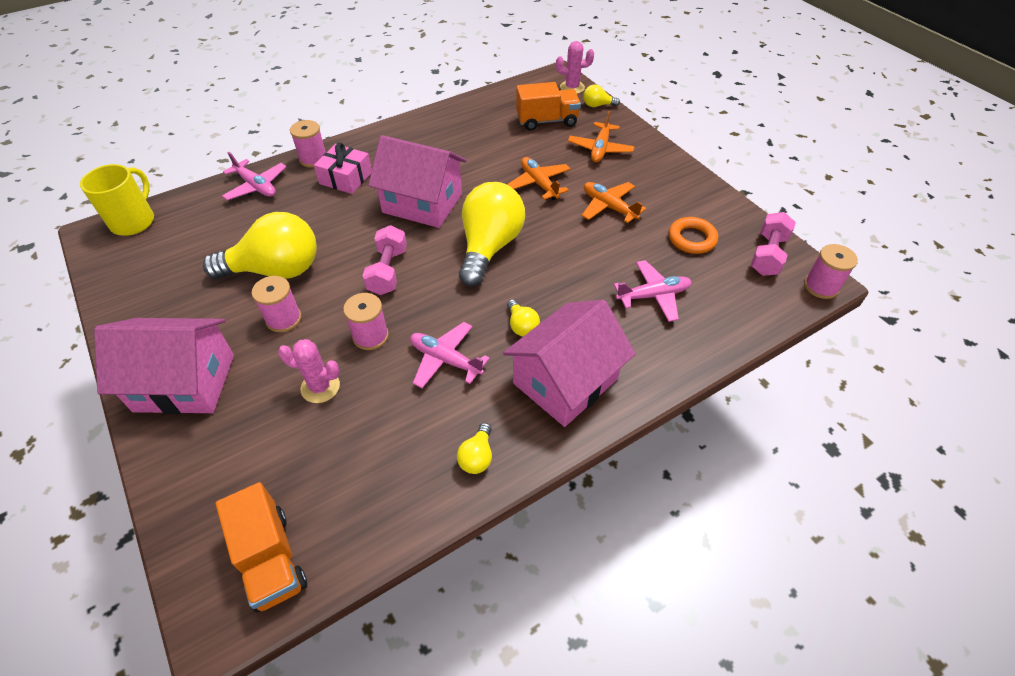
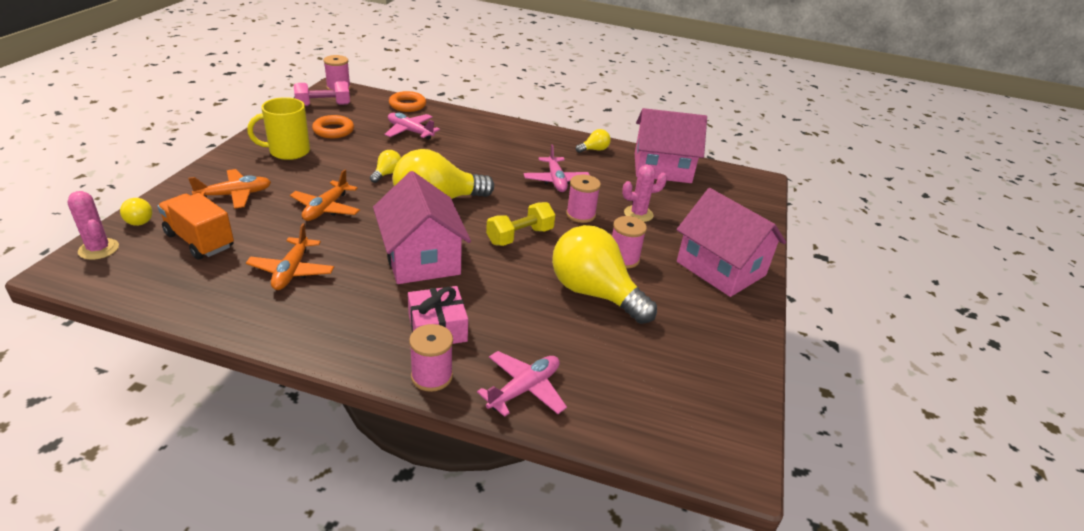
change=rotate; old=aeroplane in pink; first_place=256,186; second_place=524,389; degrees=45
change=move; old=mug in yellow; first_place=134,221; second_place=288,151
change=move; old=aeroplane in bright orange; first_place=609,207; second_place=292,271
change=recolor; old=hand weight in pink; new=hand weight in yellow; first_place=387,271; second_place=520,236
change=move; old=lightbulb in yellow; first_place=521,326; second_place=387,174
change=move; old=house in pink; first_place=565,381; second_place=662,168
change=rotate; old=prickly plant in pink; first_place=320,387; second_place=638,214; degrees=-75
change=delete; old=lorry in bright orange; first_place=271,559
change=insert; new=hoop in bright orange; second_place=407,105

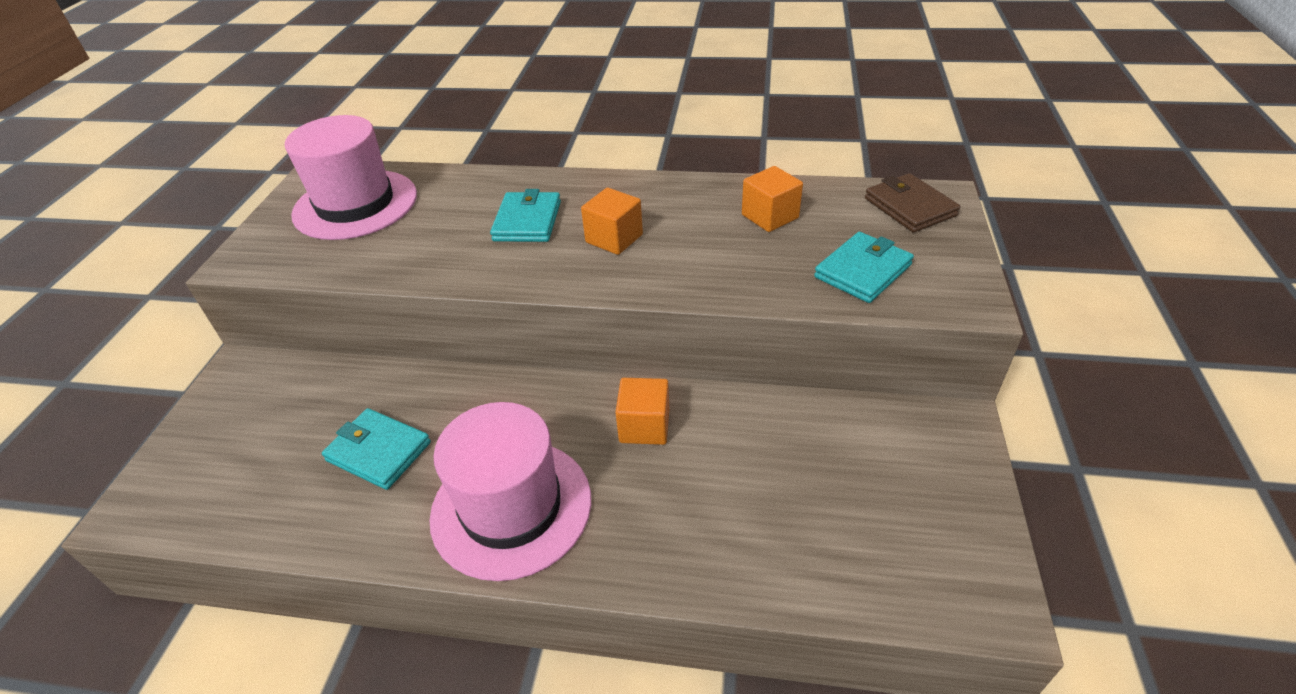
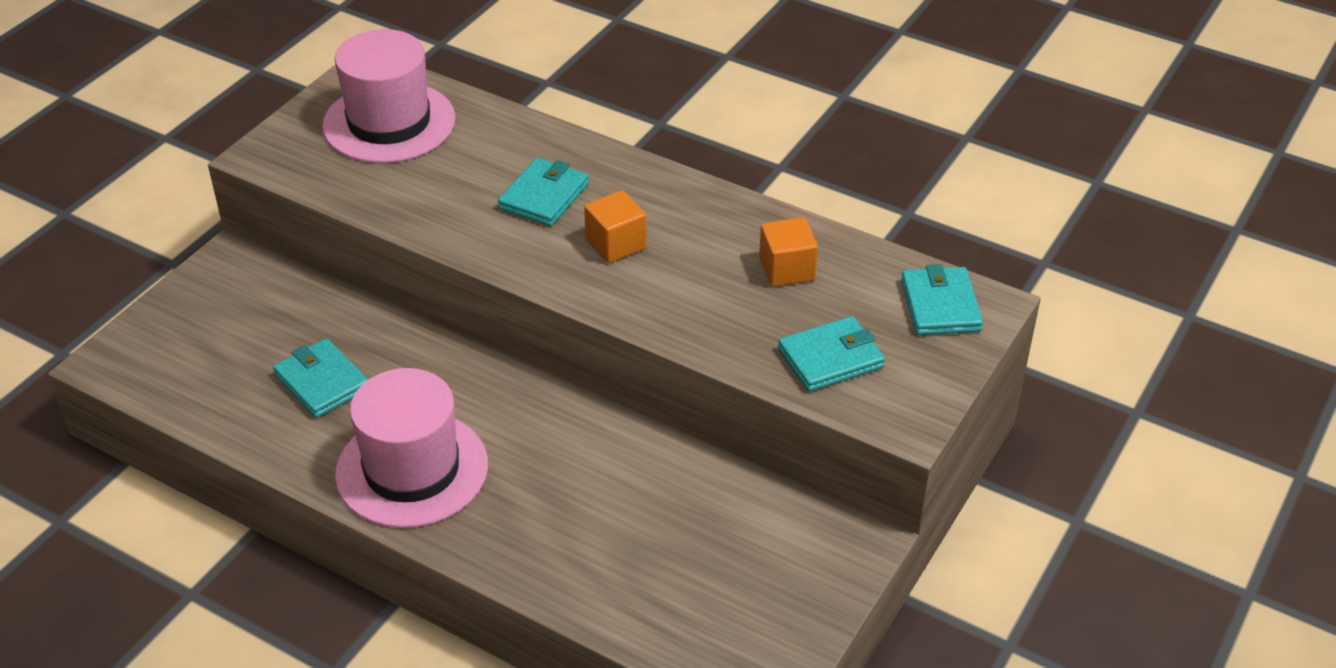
change=recolor; old=wallet in brown; new=wallet in turquoise; first_place=909,207; second_place=940,305
change=delete; old=block in bright orange; first_place=644,426

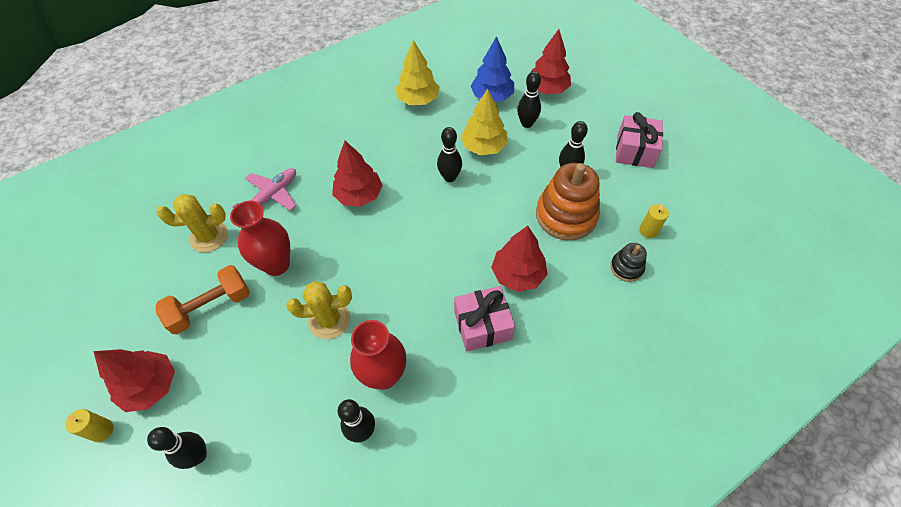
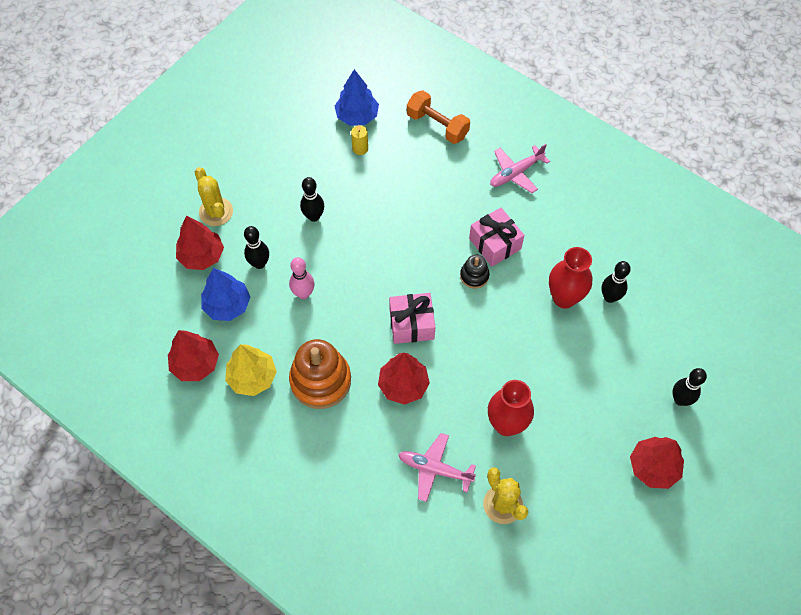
change=replace; old=toy tree in yellow; new=skittle in pink; first_place=484,147; second_place=303,293
change=move; old=wrapped gift in pink; first_place=635,151; second_place=411,324
change=delete; old=skittle in black; first_place=449,177
change=move; old=stacking toy in bright orange; first_place=566,215; second_place=320,380
change=move; old=toy tree in crimson; first_place=518,274; second_place=195,364
change=move; old=stacking toy in black; first_place=626,267; second_place=474,276
change=move; old=hand weight in bright orange; first_place=211,307; second_place=437,125
change=move; old=prickly plant in yellow; first_place=329,320; second_place=216,212
change=delete; old=wax candle in yellow; first_place=102,430
change=insert; new=toy tree in cobalt; second_place=357,116
change=insert; new=aeroplane in pink; second_place=516,173

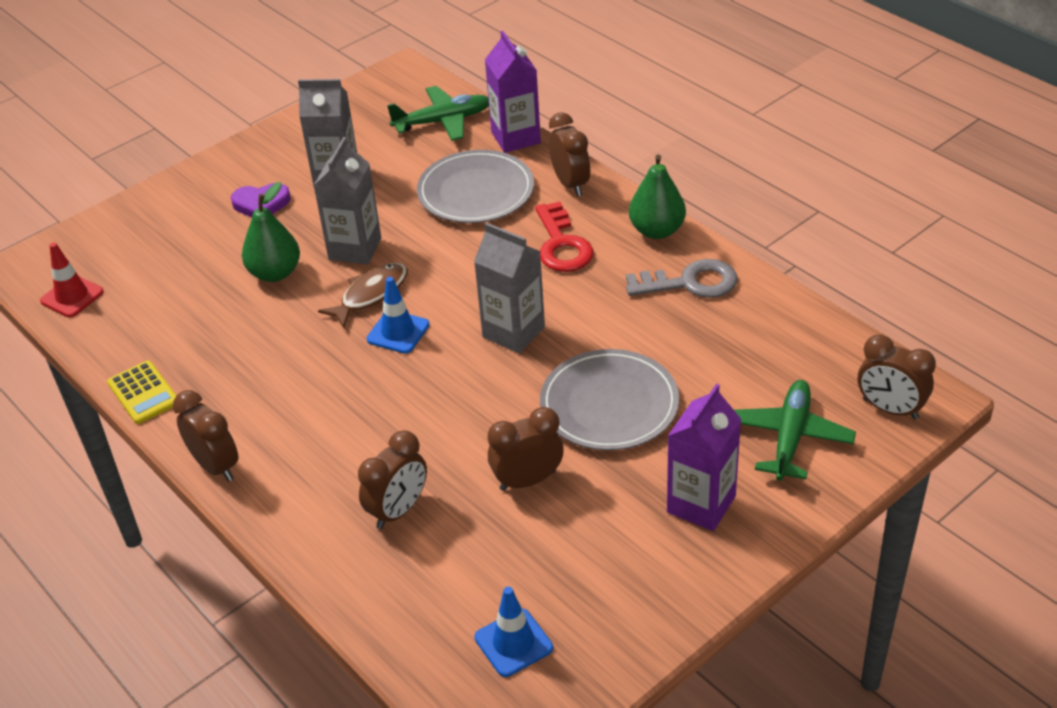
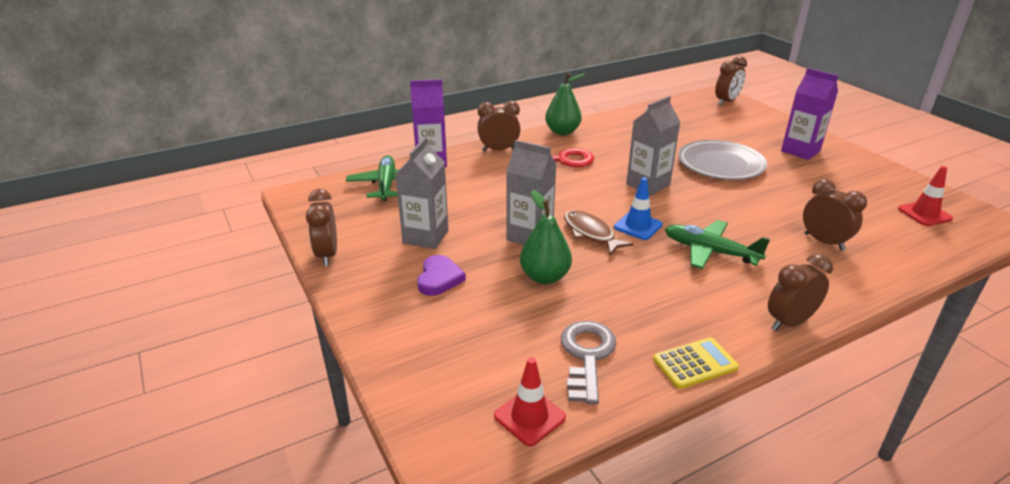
change=delete; old=dinner plate in gray; first_place=476,192
change=move; old=key in gray; first_place=689,283; second_place=587,356
change=move; old=aeroplane in green; first_place=790,437; second_place=710,251
change=move; old=bedside clock in brown; first_place=527,480; second_place=327,255
change=recolor; old=road cone in cobalt; new=road cone in crimson; first_place=513,643; second_place=924,214

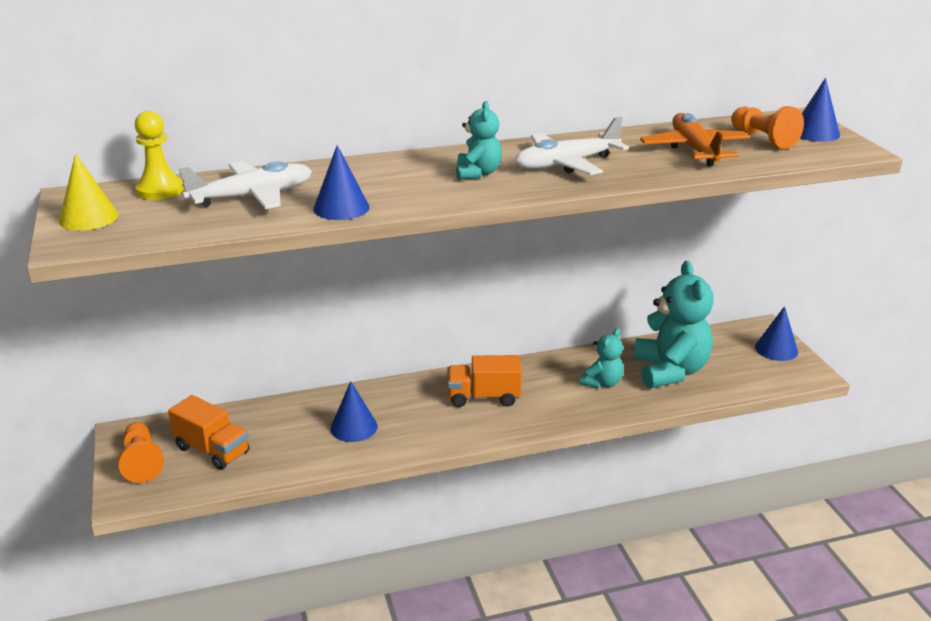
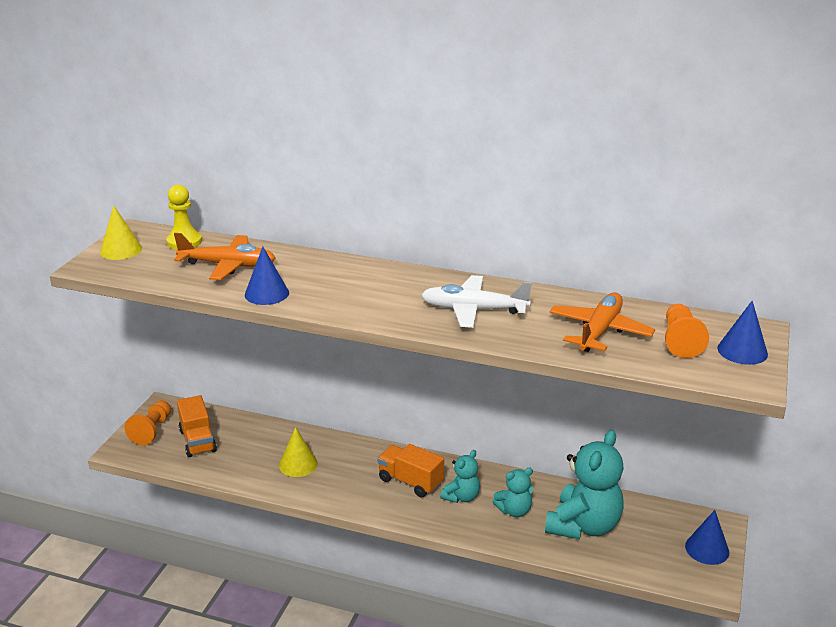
change=move; old=teddy bear in turquoise; first_place=477,173; second_place=461,497
change=recolor; old=aeroplane in pure white; new=aeroplane in bright orange; first_place=252,196; second_place=228,265
change=recolor; old=solid cone in cobalt; new=solid cone in yellow; first_place=354,427; second_place=298,464

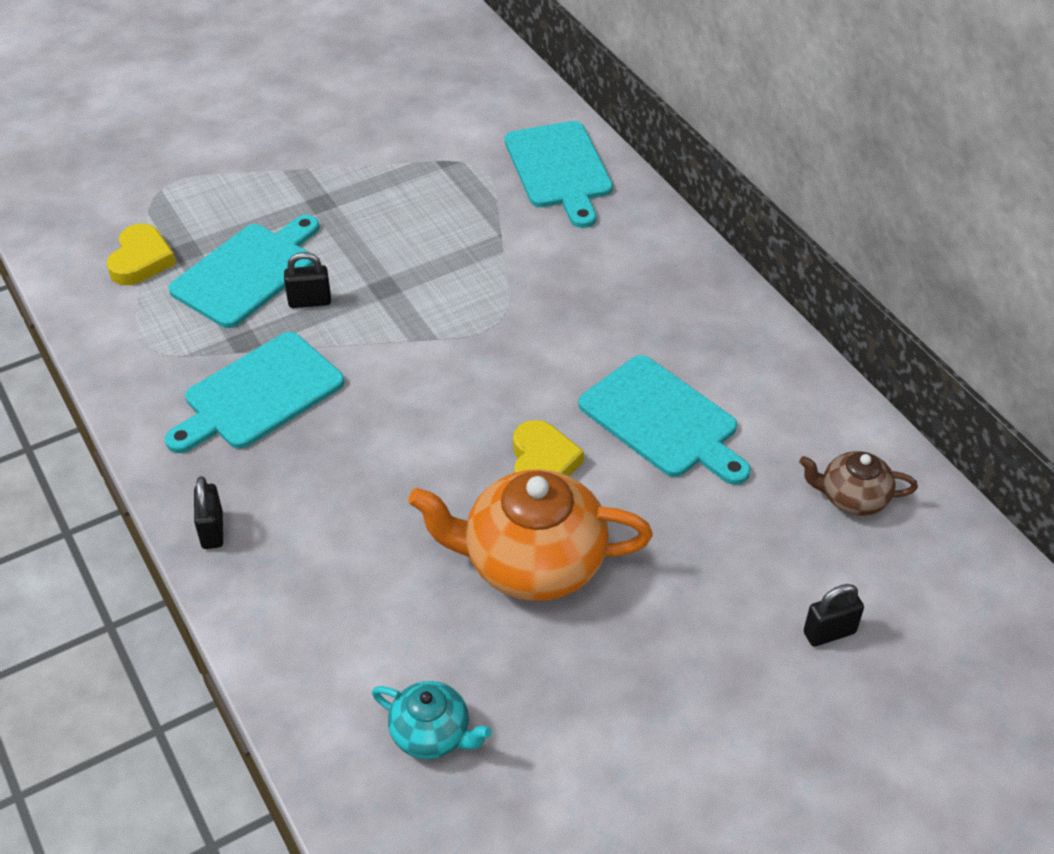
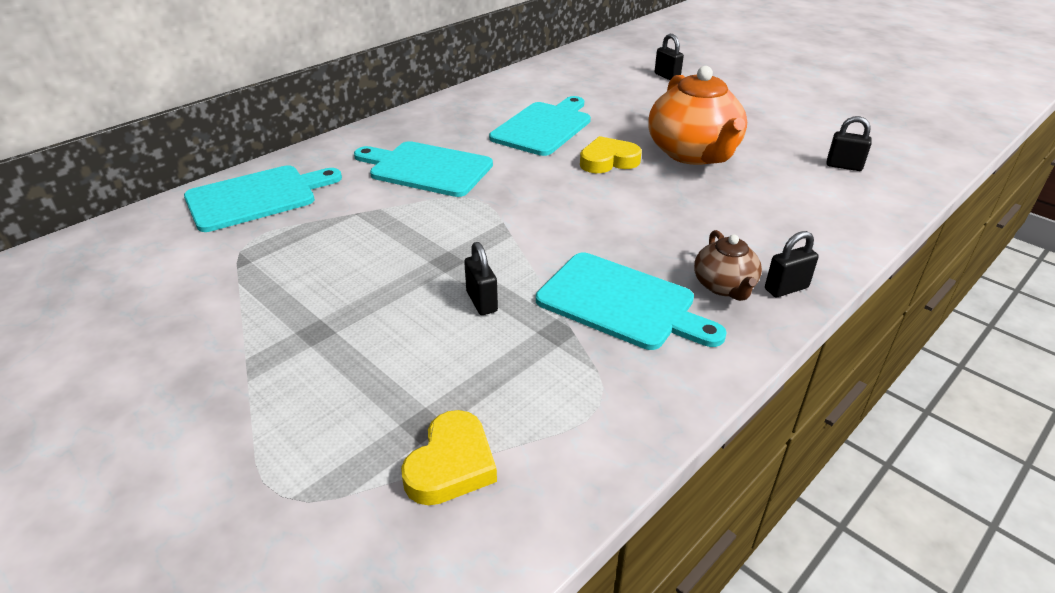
change=move; old=bread board in turquoise; first_place=247,272; second_place=426,169
change=rotate; old=heart shape in yellow; first_place=141,260; second_place=451,464; degrees=120
change=move; old=teapot in brown; first_place=852,498; second_place=724,286
change=replace; old=teapot in turquoise; new=small lock in black; first_place=432,734; second_place=844,166

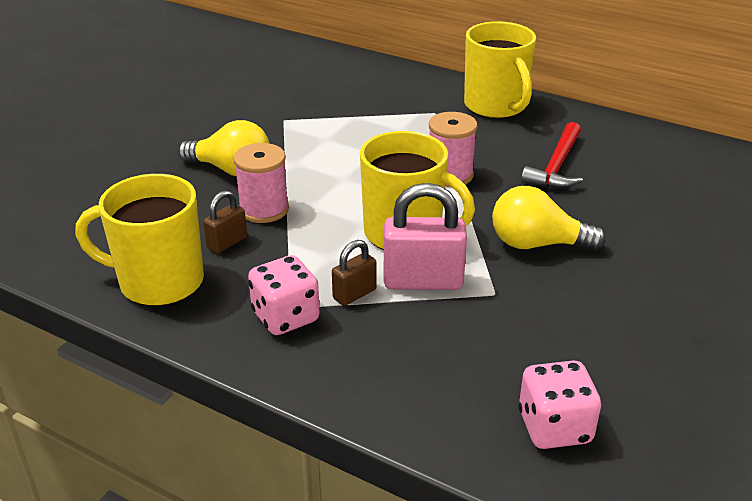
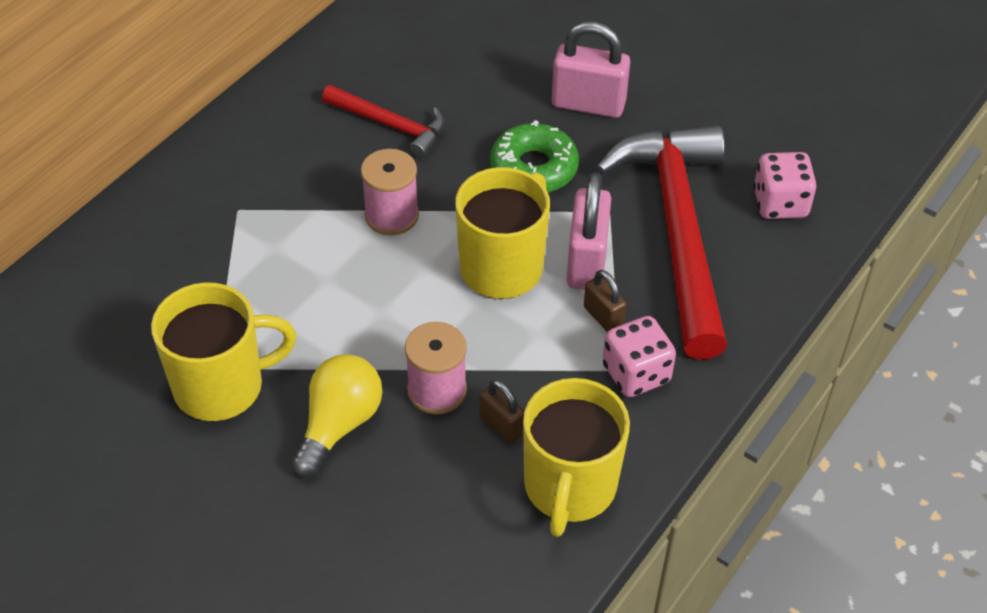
change=move; old=mug in yellow; first_place=496,106; second_place=221,386
change=replace; old=lightbulb in yellow; new=glazed donut in green; first_place=537,244; second_place=533,168
change=insert; new=small lock in pink; second_place=588,104
change=insert; new=carpenter's hammer in crimson; second_place=678,231

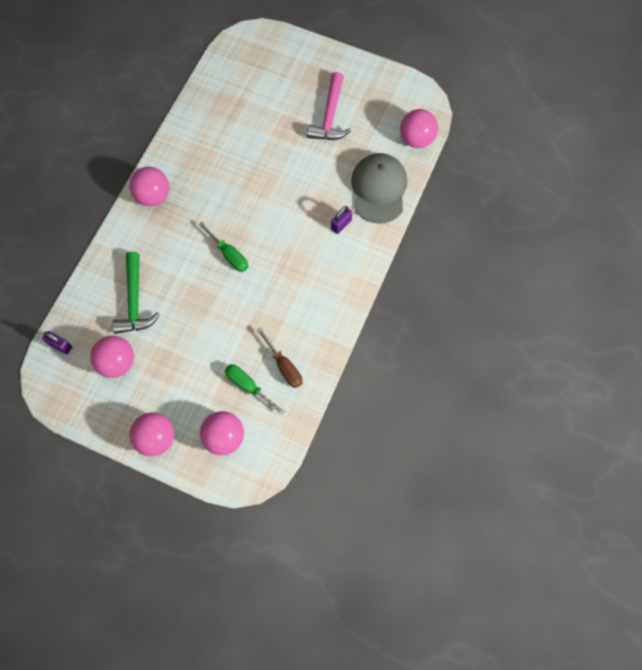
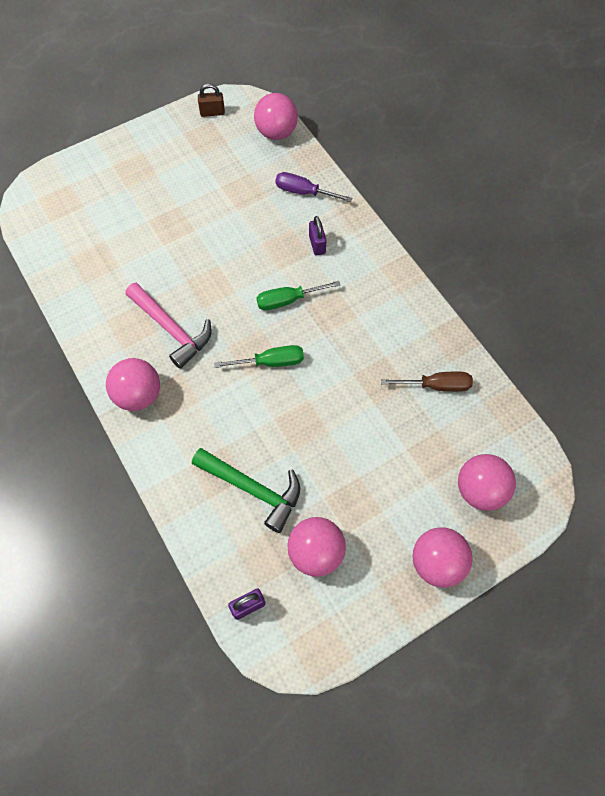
change=move; old=carpenter's hammer in pink; first_place=330,116; second_place=171,329
change=replace; old=baseball cap in gray; new=hand screwdriver in royal purple; first_place=379,189; second_place=304,192
change=move; old=hand screwdriver in green; first_place=249,386; second_place=288,300
change=insert; new=small lock in brown; second_place=212,112

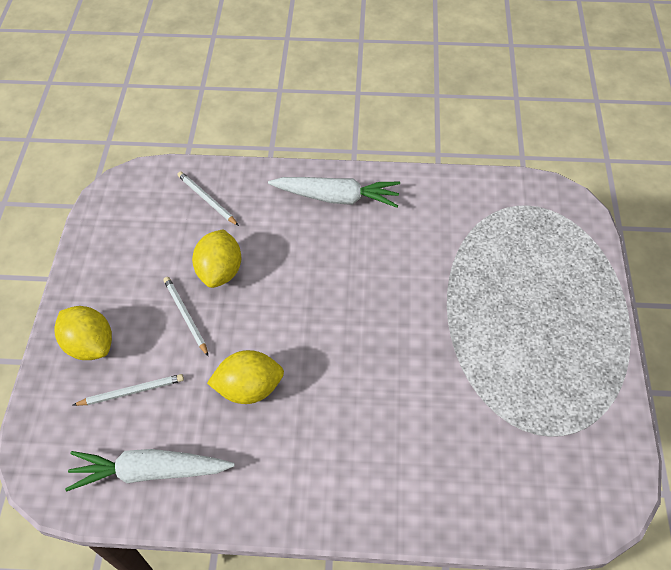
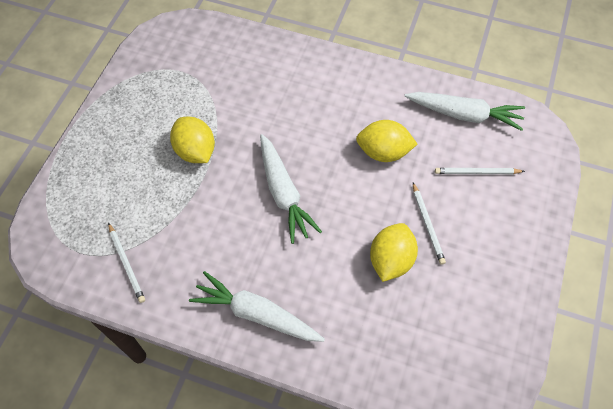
change=move; old=wooden pencil in pure white; first_place=207,199; second_place=126,264
change=move; old=toy lemon in yellow; first_place=90,345; second_place=195,151
change=insert; new=carrot in pure white; second_place=283,193

